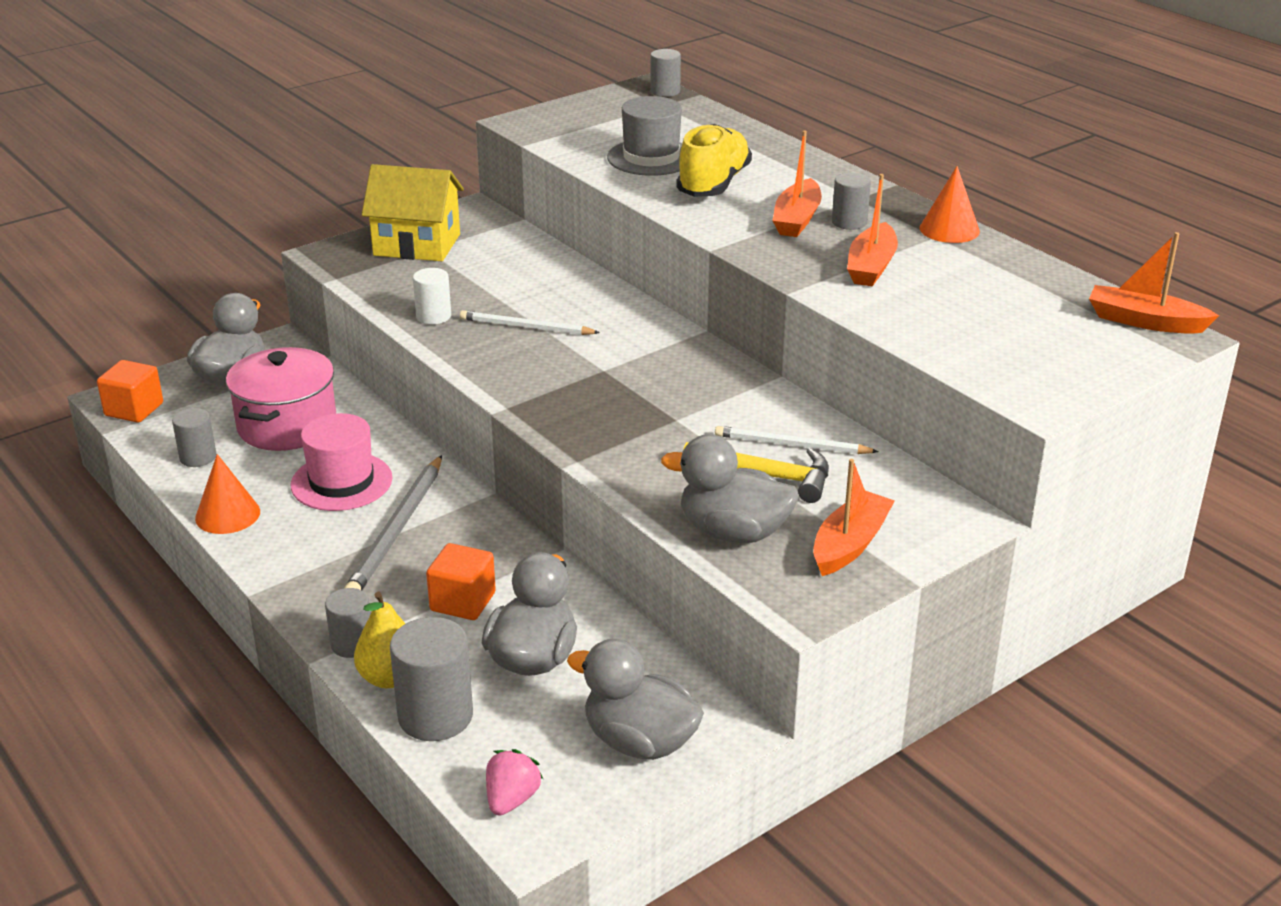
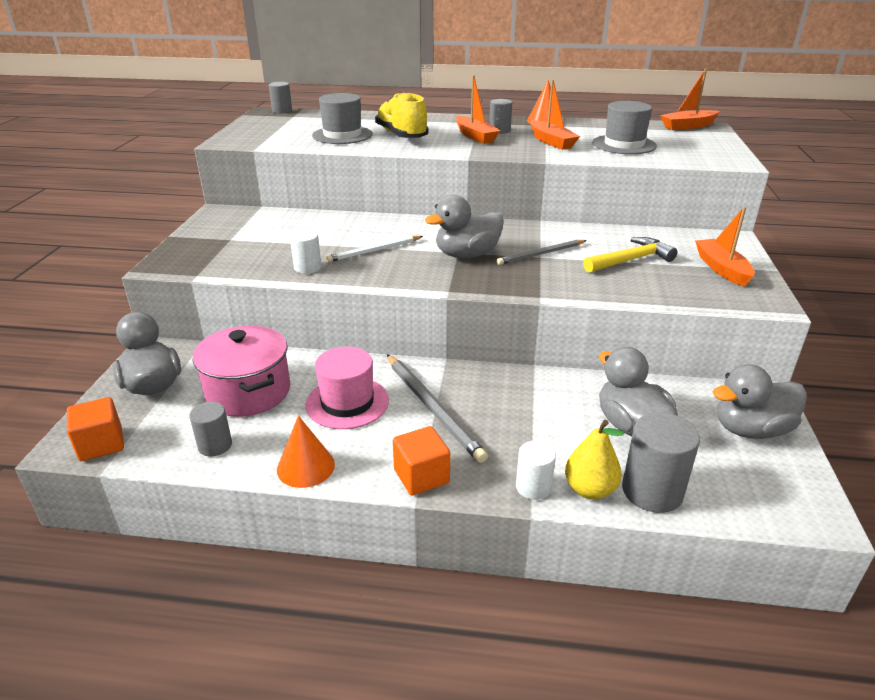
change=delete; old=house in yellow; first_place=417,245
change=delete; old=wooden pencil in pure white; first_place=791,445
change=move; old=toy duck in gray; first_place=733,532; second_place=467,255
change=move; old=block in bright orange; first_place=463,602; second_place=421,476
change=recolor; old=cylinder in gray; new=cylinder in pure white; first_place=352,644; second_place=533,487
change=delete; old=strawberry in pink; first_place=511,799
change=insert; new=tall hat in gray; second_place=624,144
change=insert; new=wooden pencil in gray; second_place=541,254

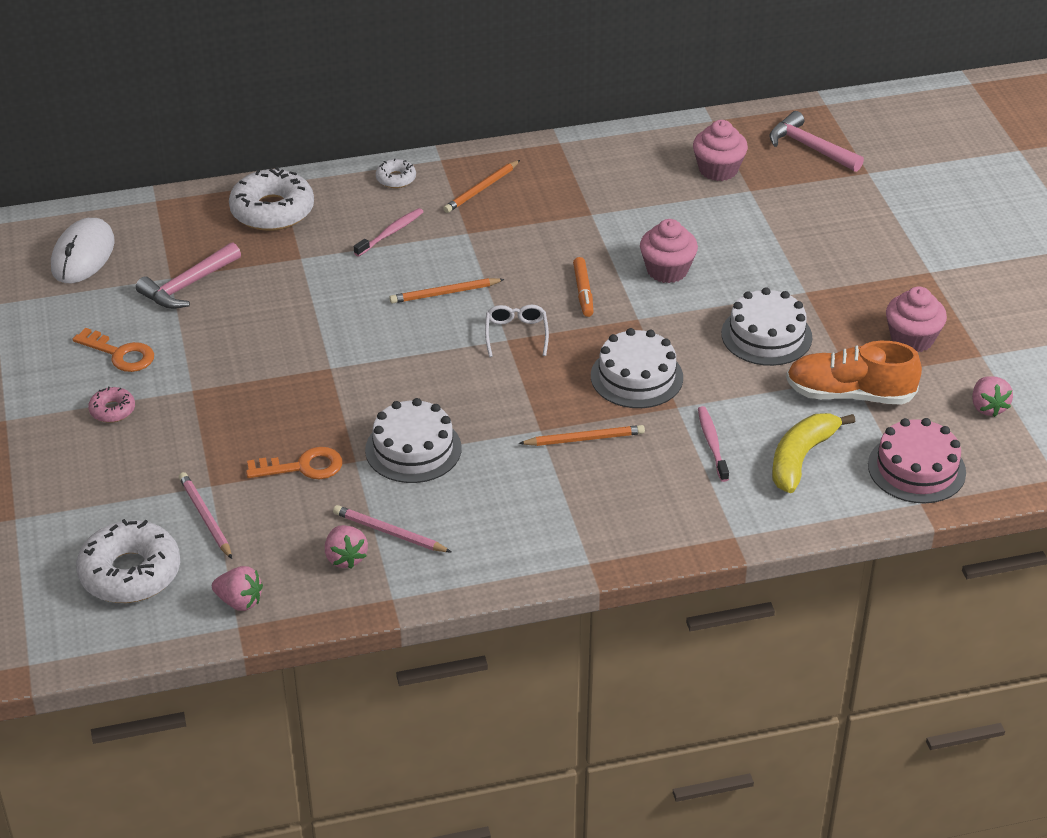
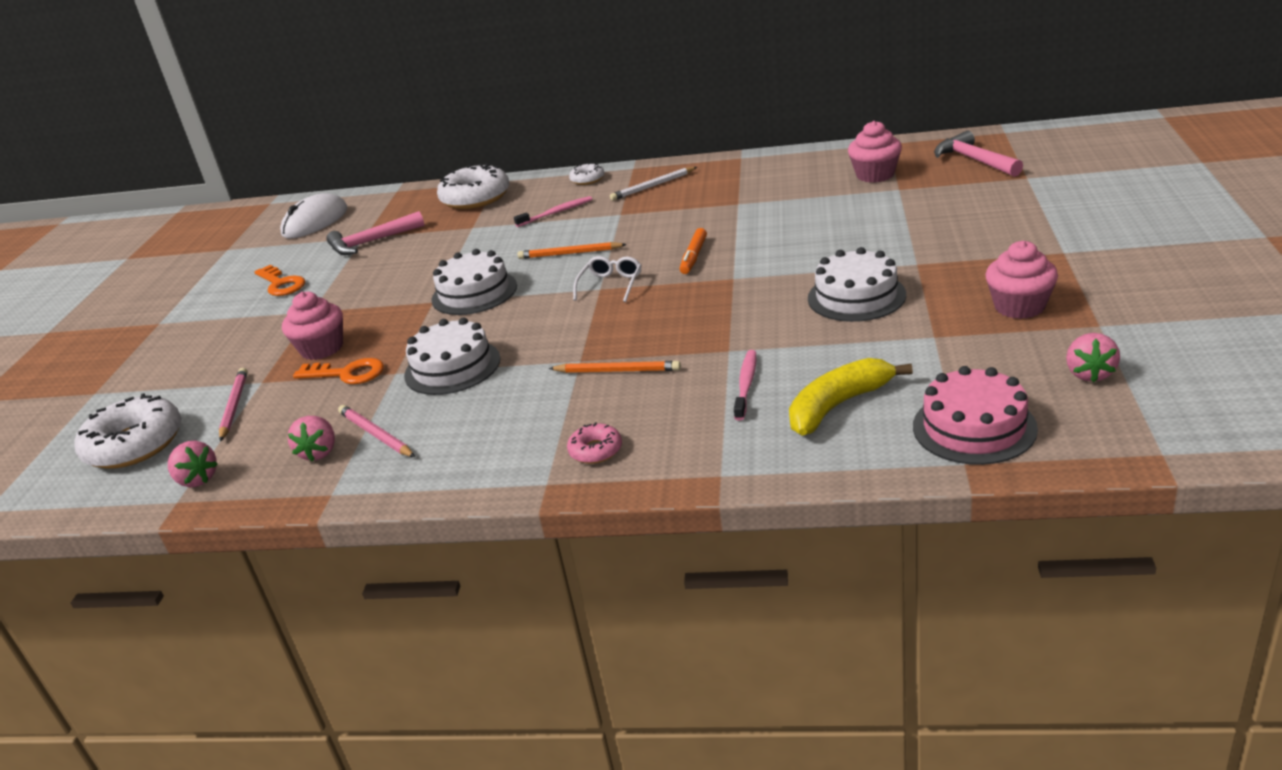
change=recolor; old=wooden pencil in bright orange; new=wooden pencil in pure white; first_place=481,189; second_place=653,186
change=move; old=fairy cake in pink; first_place=667,270; second_place=322,348
change=move; old=cake in pure white; first_place=636,377; second_place=474,293
change=delete; old=sneaker in bright orange; first_place=849,394
change=move; old=glazed donut in pink; first_place=112,410; second_place=595,450

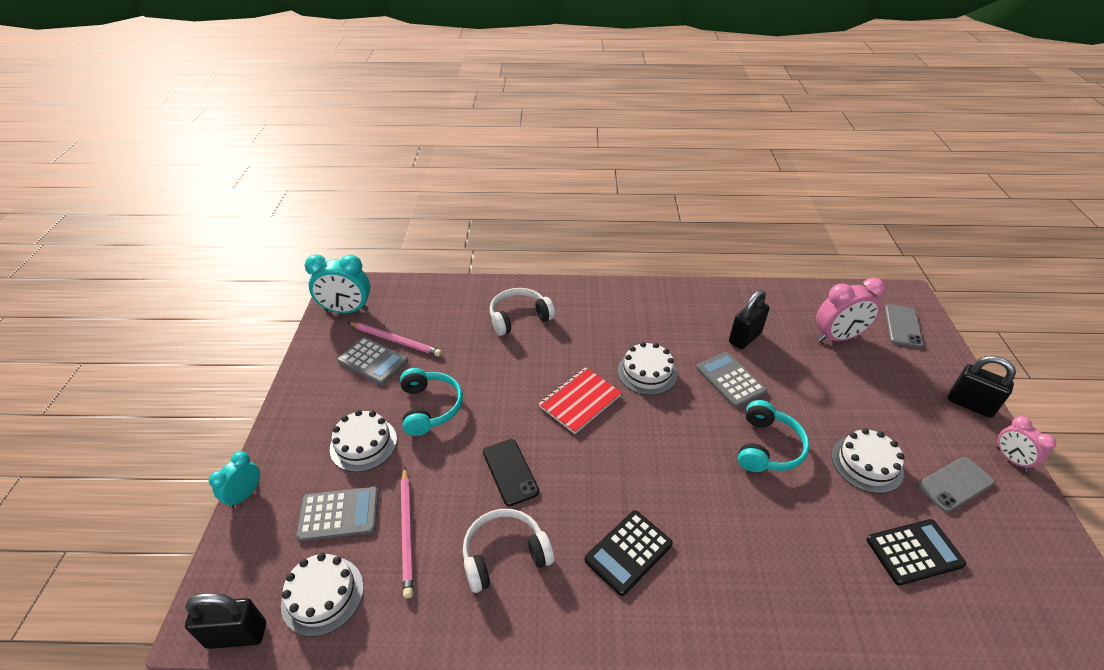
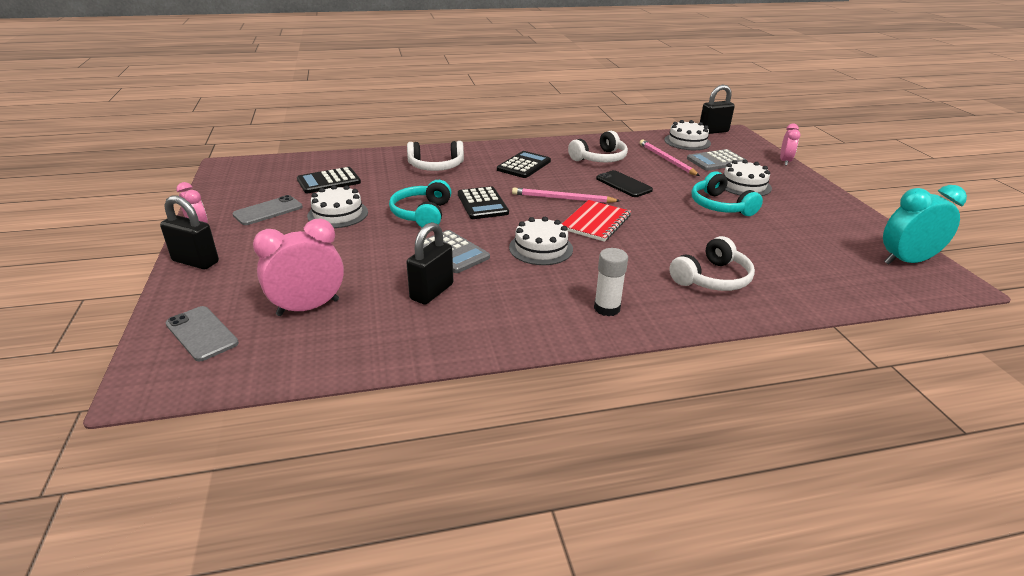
change=rotate; old=mobile phone in gray; first_place=903,326; second_place=201,333; degrees=-45
change=move; old=wooden pencil in pink; first_place=396,340; second_place=562,198
change=delete; old=adding machine in gray; first_place=373,361
change=recolor; old=bedside clock in turquoise; new=bedside clock in pink; first_place=245,495; second_place=785,161
change=insert; new=headphones in pure white; second_place=436,166
change=insert; new=adding machine in black; second_place=482,204
change=insert; new=stick of glue in pure white; second_place=607,308

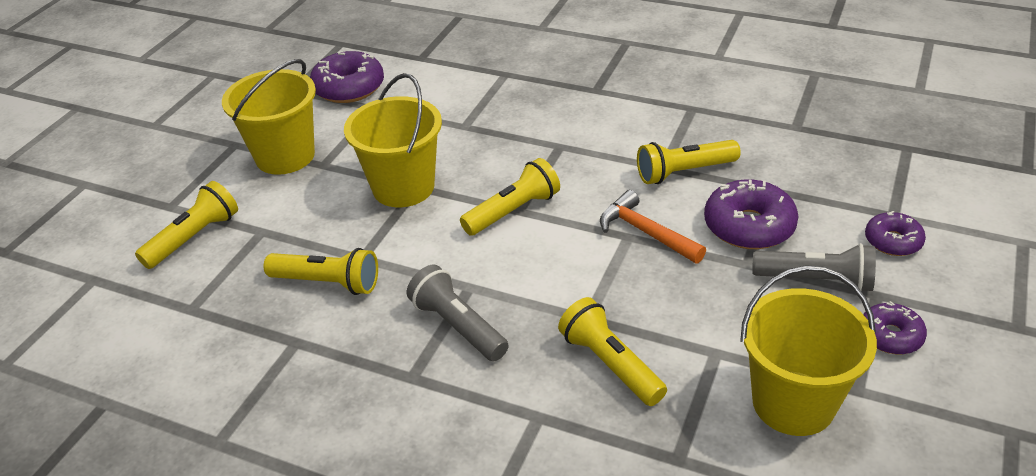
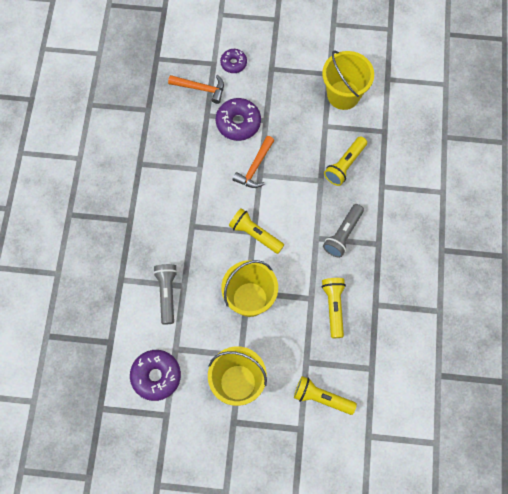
change=delete; old=flashlight in yellow; first_place=684,172
change=move; old=flashlight in gray; first_place=816,280; second_place=167,294
change=delete; old=glazed donut in royal purple; first_place=890,336
change=insert; new=carpenter's hammer in bright orange; second_place=200,88

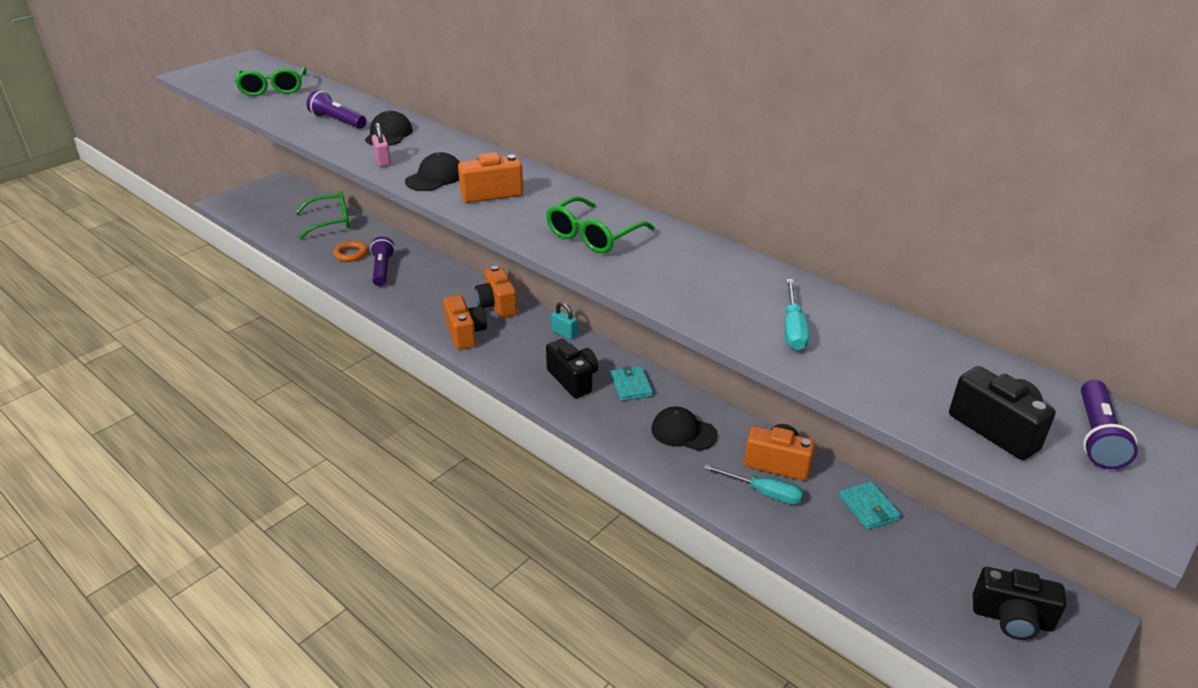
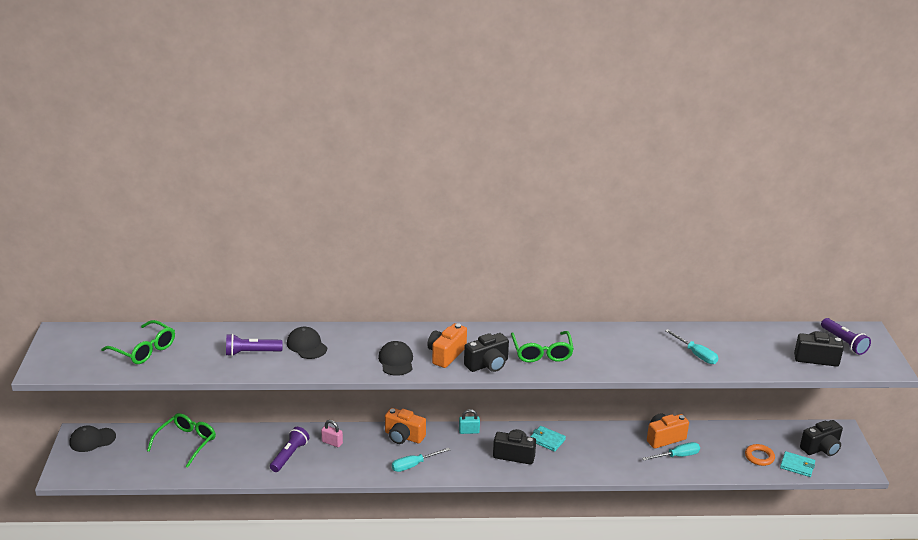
change=move; old=small lock in pink; first_place=383,161; second_place=332,442
change=rotate; old=flashlight in royal purple; first_place=382,270; second_place=289,455; degrees=75
change=move; old=hoop in bright orange; first_place=351,254; second_place=759,457
change=replace; old=photo camera in bright orange; new=hand screwdriver in turquoise; first_place=465,334; second_place=414,465
change=move; old=baseball cap in black; first_place=683,432; second_place=92,440
change=move; old=wallet in turquoise; first_place=868,508; second_place=797,466
change=insert; new=photo camera in black; second_place=487,365

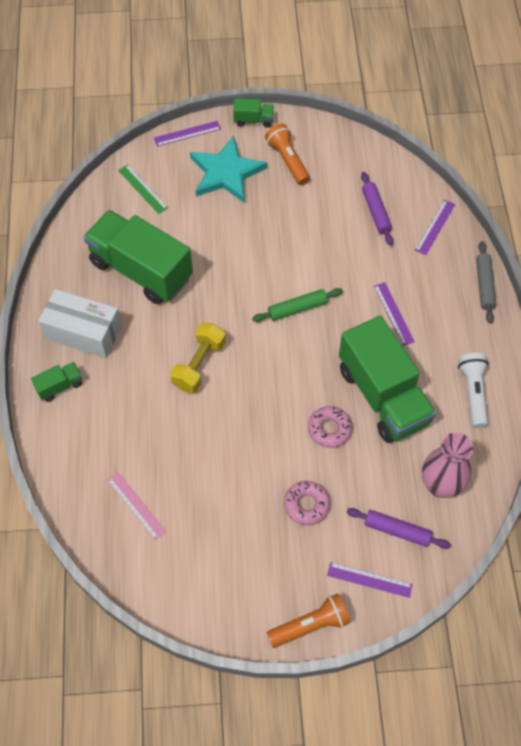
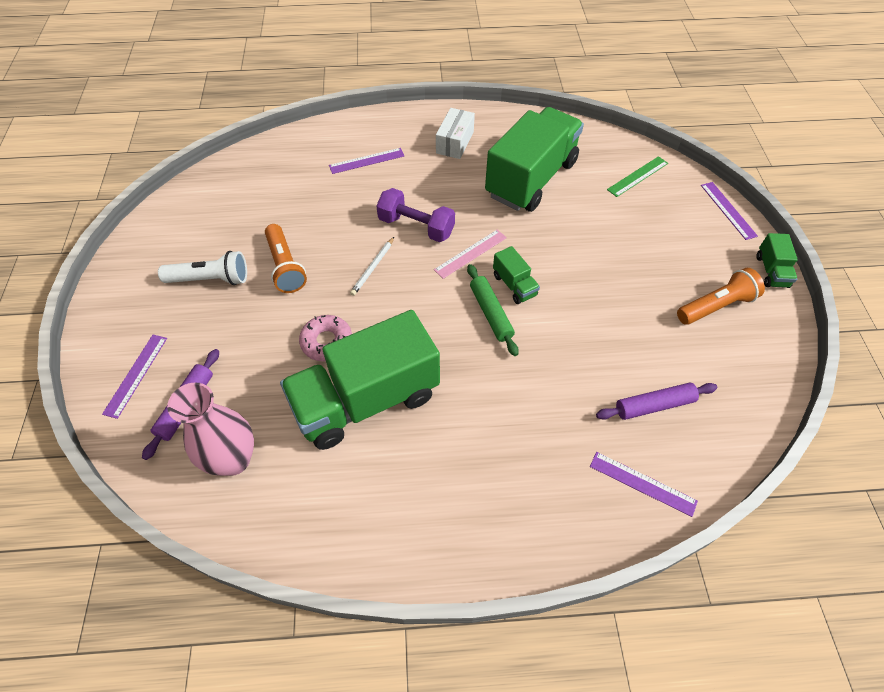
change=delete; old=star shape in turquoise; first_place=226,173
change=delete; old=rolling pin in gray; first_place=484,285
change=move; old=ruler in royal purple; first_place=393,313; second_place=366,160
change=resize; old=parcel in pure white; first_place=83,332; second_place=455,142; factor=0.66
change=recolor; old=hand weight in yellow; new=hand weight in royal purple; first_place=199,365; second_place=416,227
change=move; old=flashlight in pure white; first_place=473,393; second_place=210,279
change=move; old=lorry in green; first_place=60,386; second_place=514,285
change=move; old=ruler in pink; first_place=136,505; second_place=470,253
change=delete; old=glazed donut in pink; first_place=306,505
change=move; old=flashlight in bright orange; first_place=310,625; second_place=285,266
change=insert; new=wooden pencil in pure white; second_place=373,267

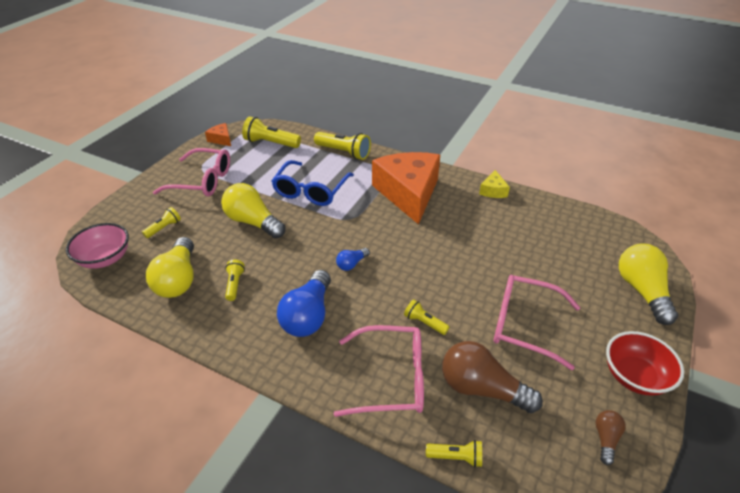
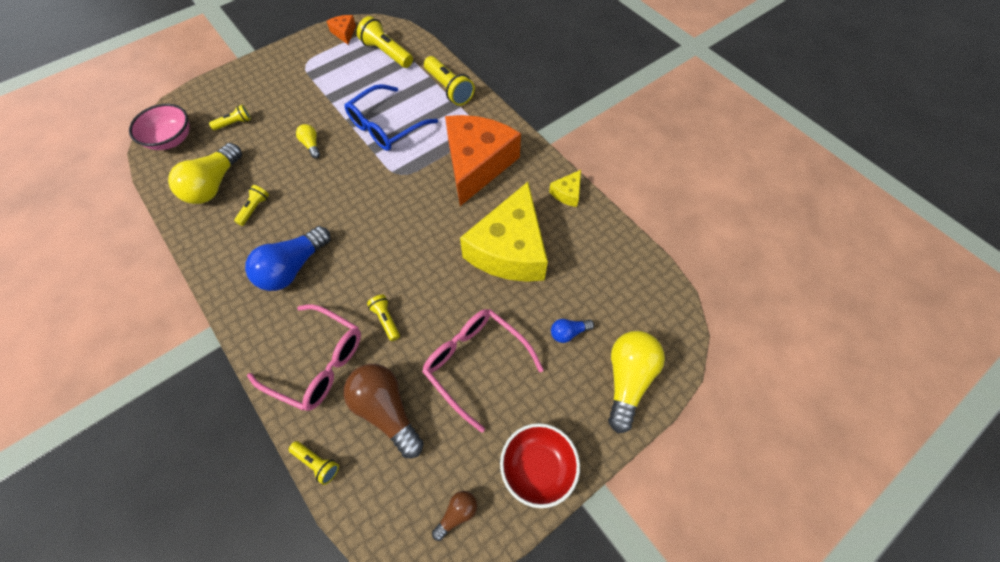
change=delete; old=spectacles in pink; first_place=202,181
change=resize; old=lightbulb in yellow; first_place=253,222; second_place=311,145; factor=0.49
change=move; old=lightbulb in cobalt; first_place=351,264; second_place=568,332
change=insert; new=cheese wedge in yellow; second_place=509,249

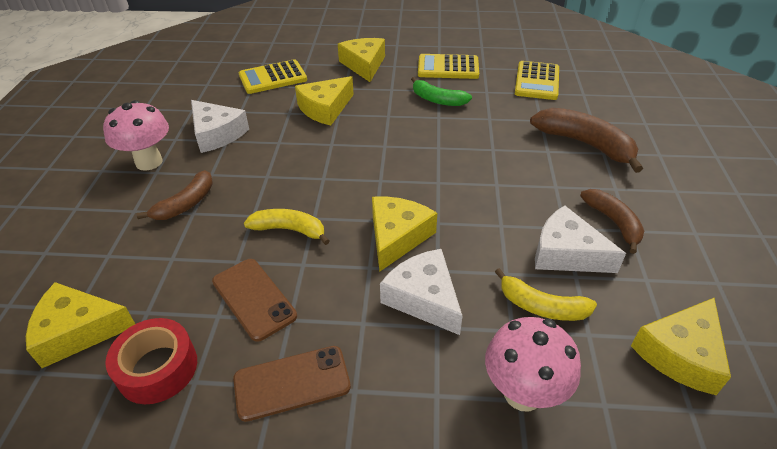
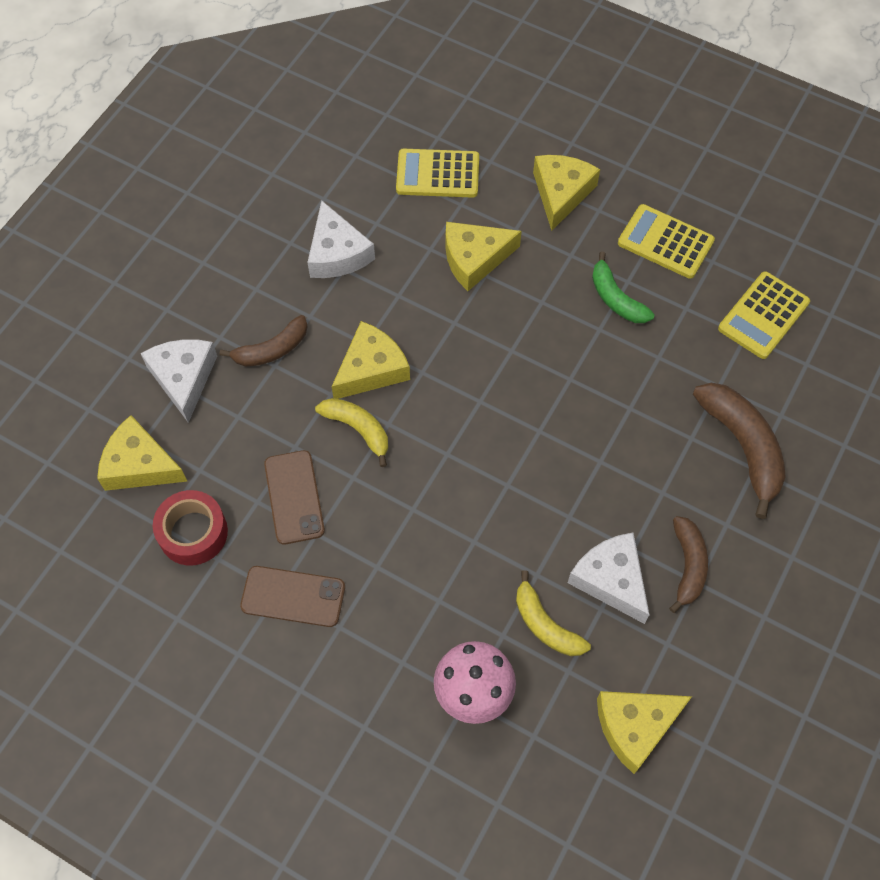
change=delete; old=mushroom in pink; first_place=149,162
change=move; old=cheese wedge in yellow; first_place=397,237; second_place=371,369
change=move; old=cheese wedge in pure white; first_place=424,298; second_place=183,378

